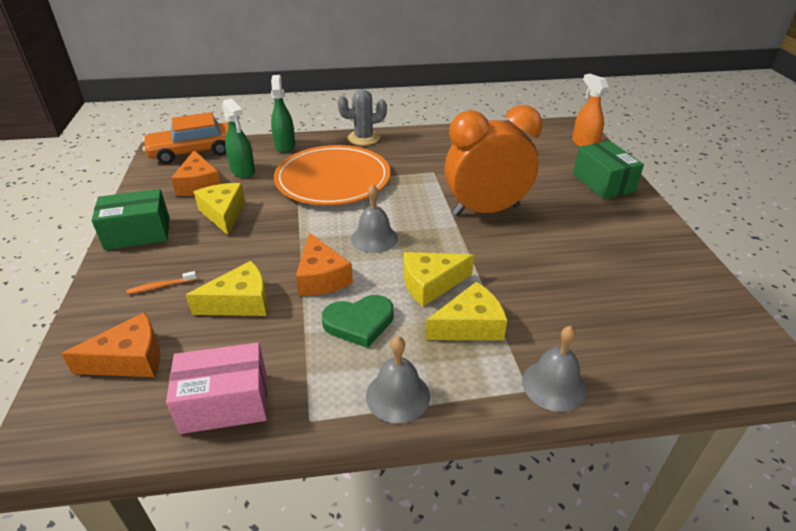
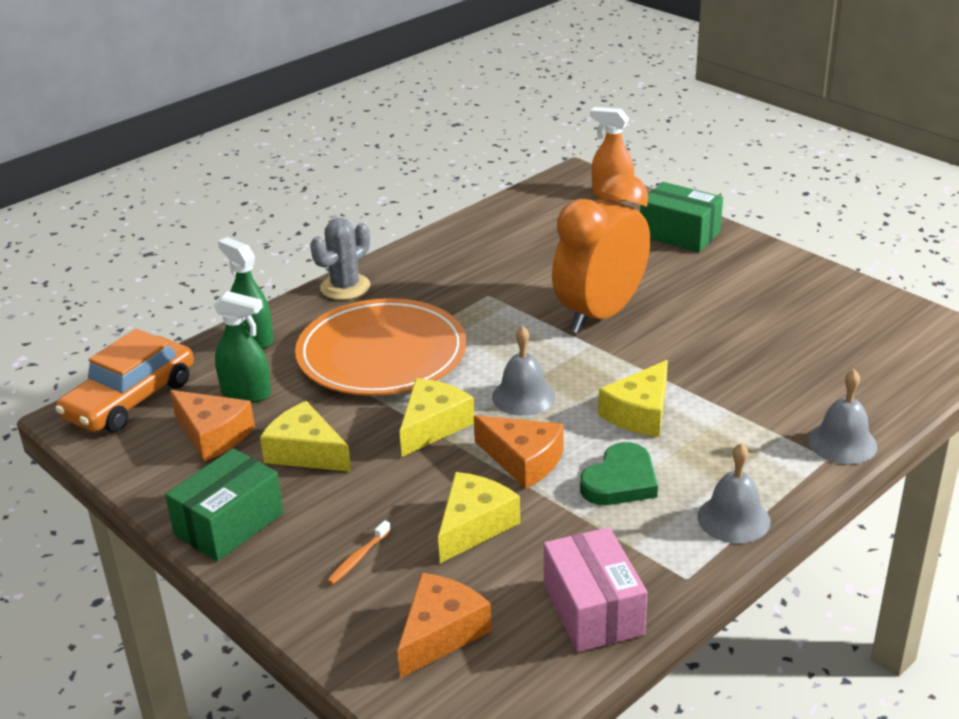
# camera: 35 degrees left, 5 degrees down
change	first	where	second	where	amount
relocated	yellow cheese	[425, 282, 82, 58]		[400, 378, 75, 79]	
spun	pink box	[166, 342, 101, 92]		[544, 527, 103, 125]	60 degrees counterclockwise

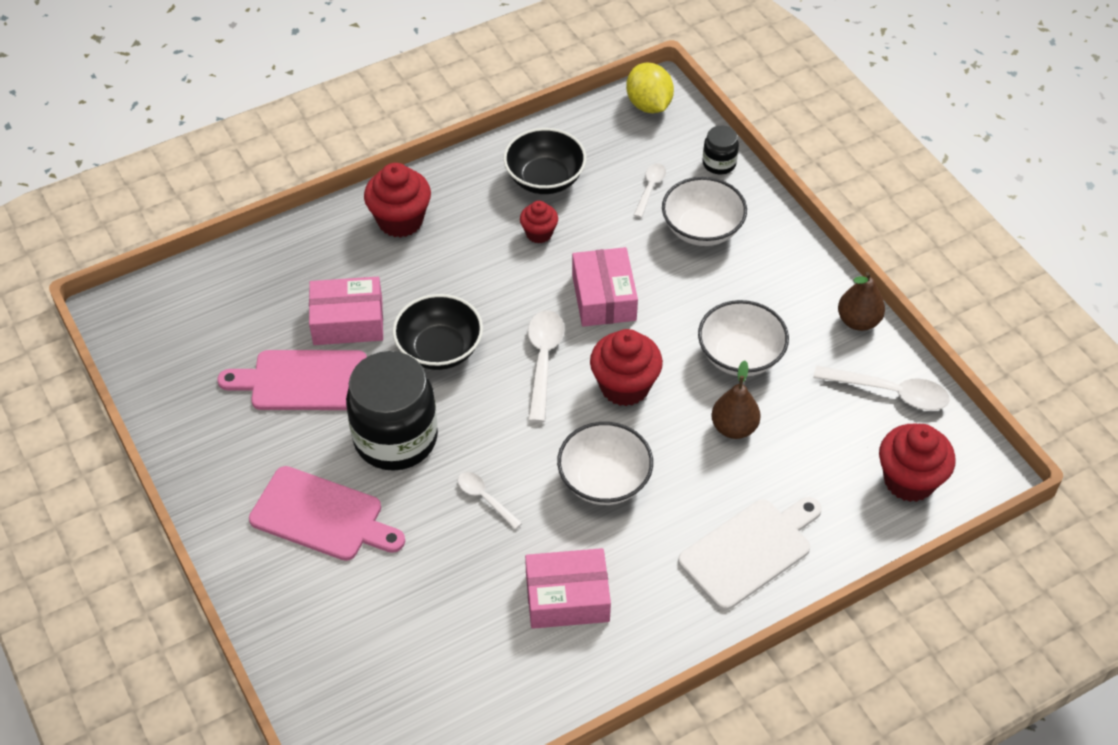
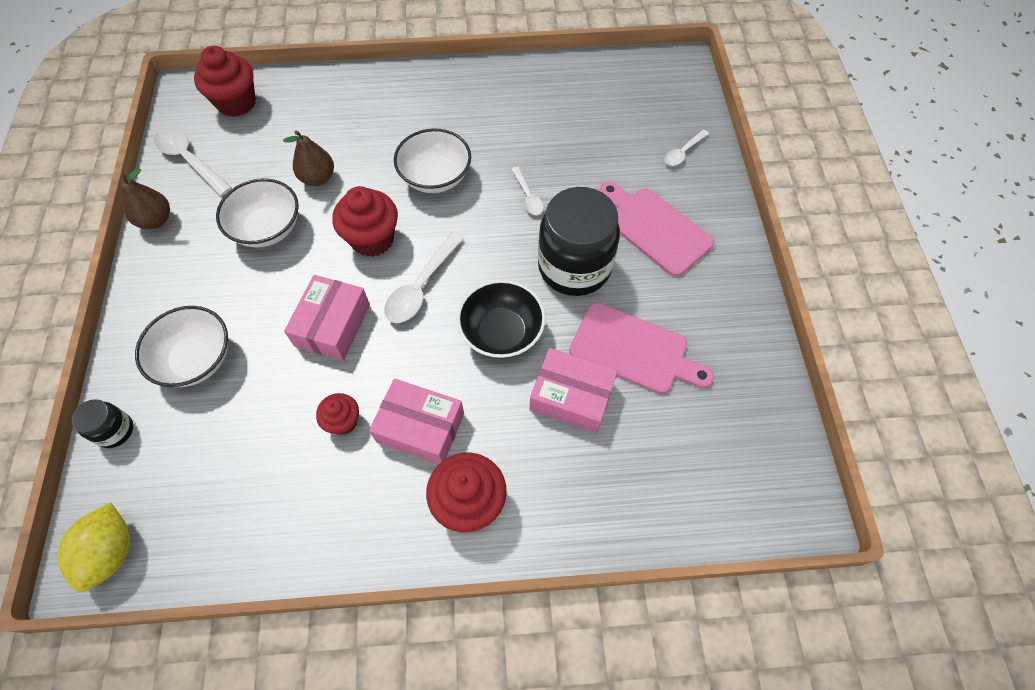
# camera: 155 degrees left, 10 degrees up
change	first	where	second	where	amount
relocated	pink box	[525, 548, 86, 81]		[369, 379, 95, 85]	
relocated	white spoon	[634, 163, 32, 55]		[664, 130, 45, 36]	
missing	black bowl	[503, 128, 83, 66]			
missing	white cutting board	[678, 497, 144, 113]			

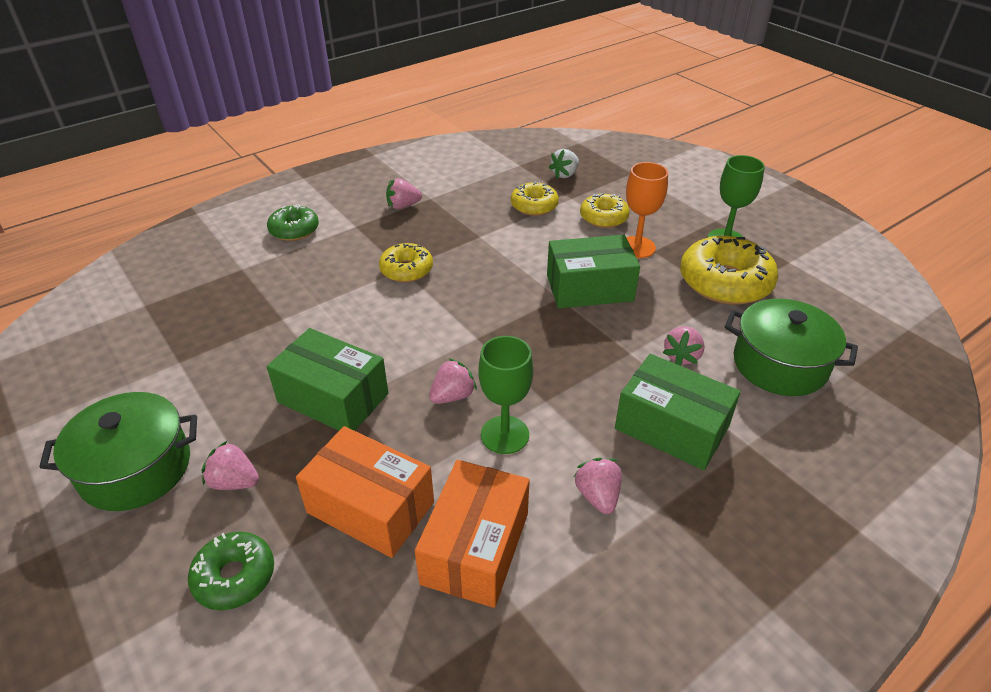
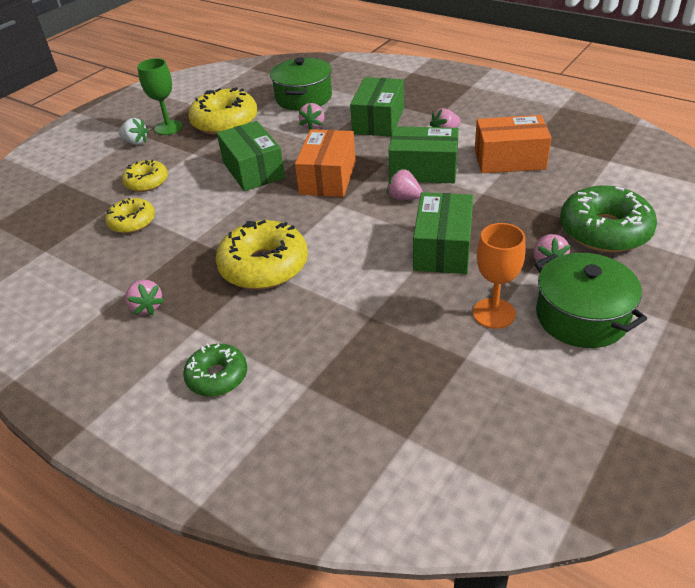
# camera: 105 degrees left, 0 degrees up
change	first	where	second	where	amount
relocated	white strawberry	[549, 149, 30, 30]		[118, 118, 31, 27]	
size	yellow donut	[379, 243, 54, 39]		[216, 220, 92, 70]	x1.70
relocated	orange box	[296, 426, 138, 132]		[295, 129, 61, 68]	
spun	pink strawberry	[662, 326, 43, 40]		[299, 103, 26, 27]	90 degrees clockwise
exchanged	green goblet	[478, 336, 55, 118]	green box	[389, 126, 70, 57]	
relocated	orange goblet	[626, 162, 42, 96]		[473, 223, 53, 106]	
size	green donut	[188, 532, 86, 78]		[560, 185, 97, 67]	x1.70

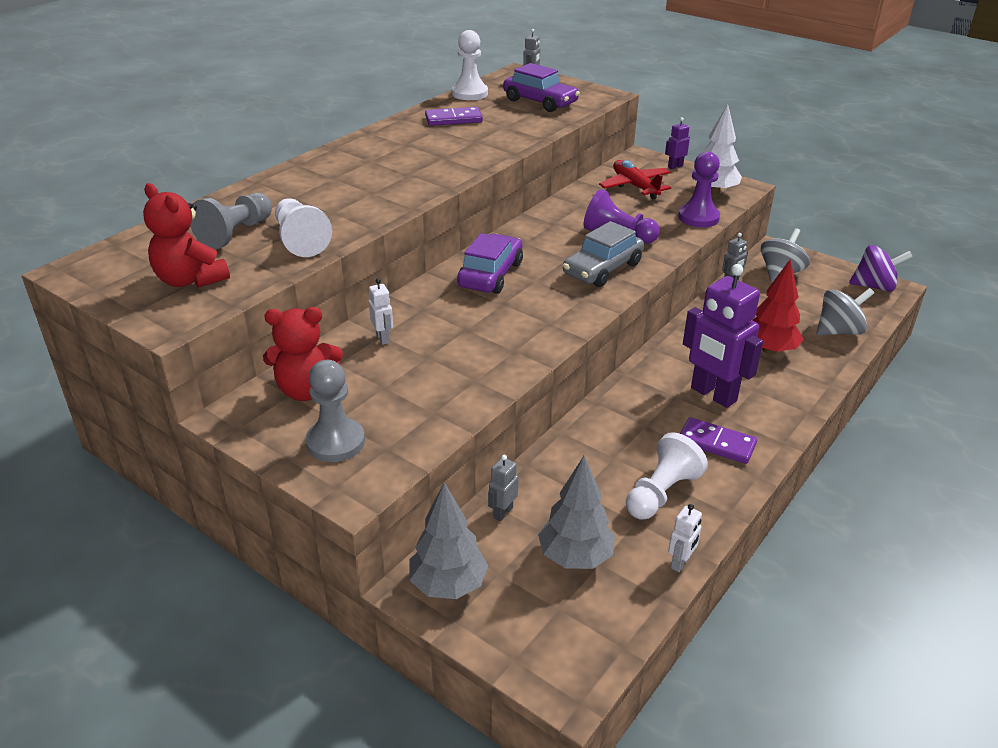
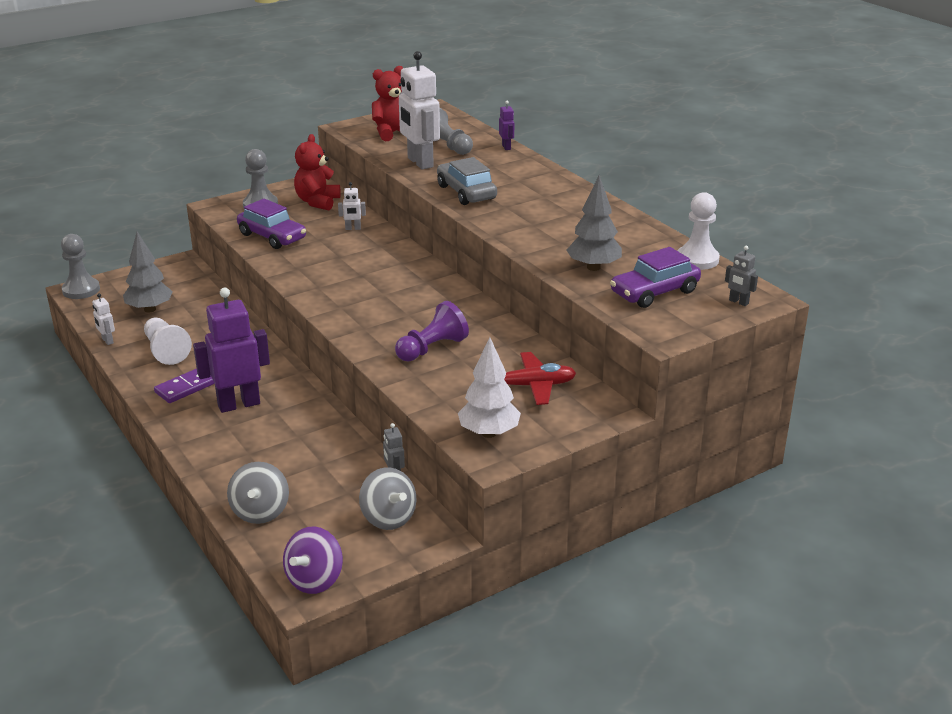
# camera: 110 degrees right, 5 degrees down
change	first	where	second	where	amount
appeared			grey pawn	[61, 234, 39, 65]	
relocated	purple car	[457, 233, 66, 61]		[237, 199, 69, 50]	
exchanged	white pawn	[275, 198, 57, 59]	white robot	[399, 51, 41, 118]	
relocated	grey car	[563, 221, 81, 66]		[437, 157, 60, 48]	
relocated	purple robot	[665, 117, 25, 52]		[499, 101, 16, 49]	
relocated	grey tree	[409, 482, 79, 117]		[566, 175, 56, 96]	
missing	purple domino	[425, 107, 58, 19]			
missing	grey robot	[488, 455, 31, 66]			
missing	purple pawn	[678, 152, 42, 75]			
missing	red tree	[752, 260, 52, 94]			

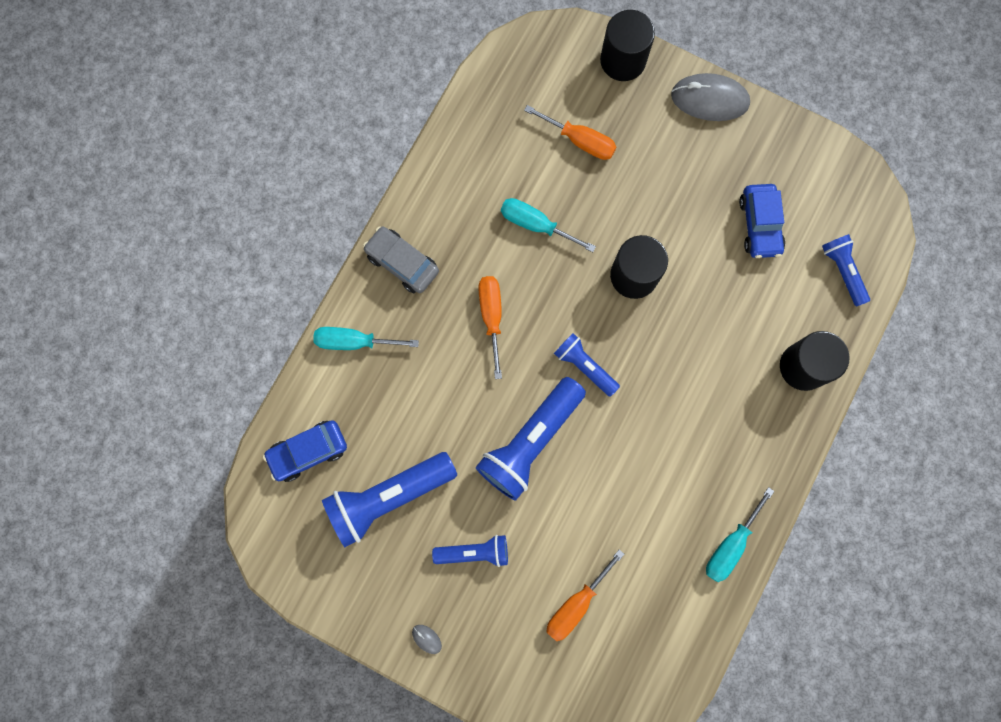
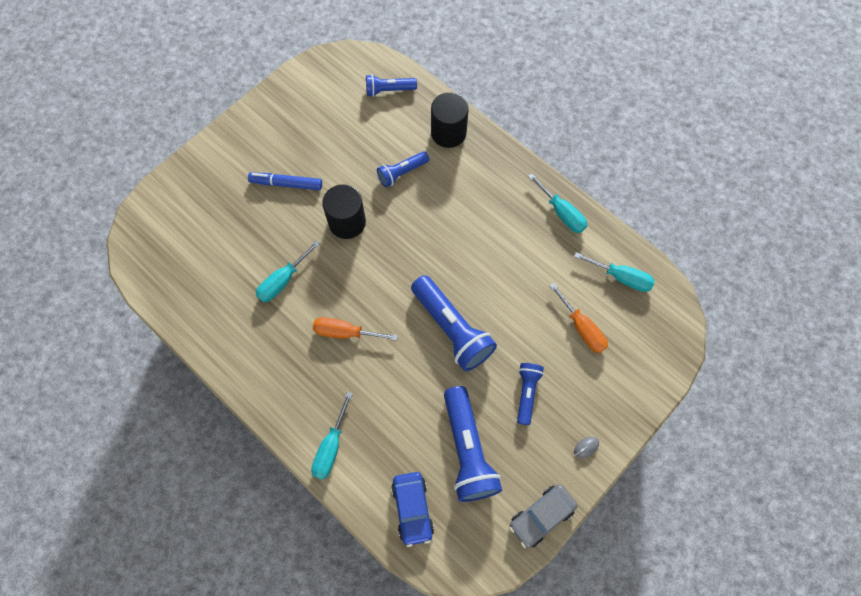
# camera: 75 degrees left, 10 degrees down
change	first	where	second	where	amount
appeared			blue marker	[248, 173, 74, 17]	
relocated	blue flashlight	[554, 333, 66, 64]		[377, 151, 53, 36]	
relocated	grey car	[363, 226, 76, 67]		[509, 484, 68, 64]	
appeared			turquoise screwdriver	[574, 252, 81, 40]	
missing	orange screwdriver	[524, 105, 92, 55]			
missing	black cylinder	[600, 10, 55, 71]			
missing	grey mouse	[671, 73, 79, 48]			
missing	blue car	[739, 184, 46, 74]			

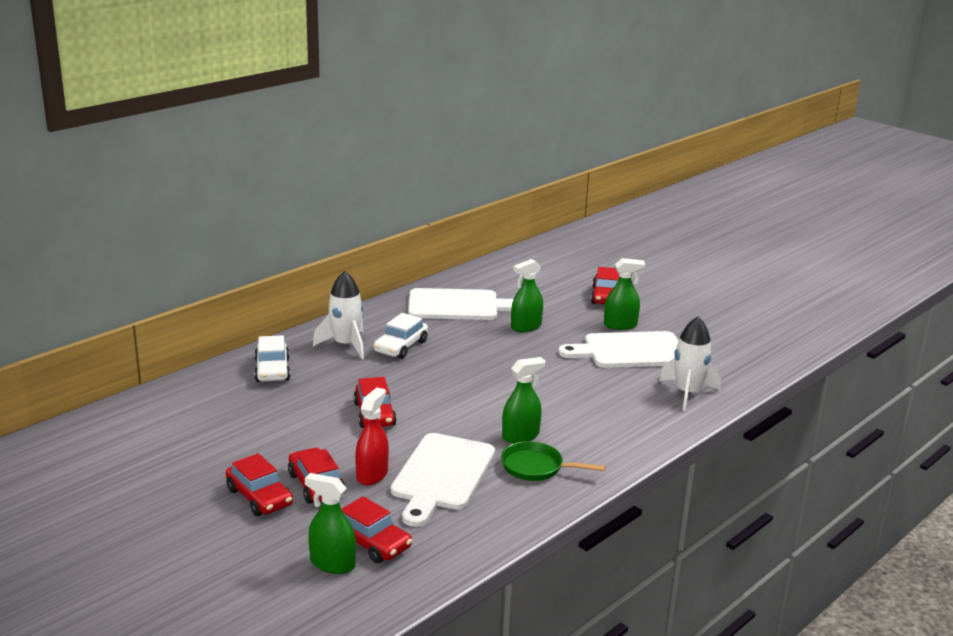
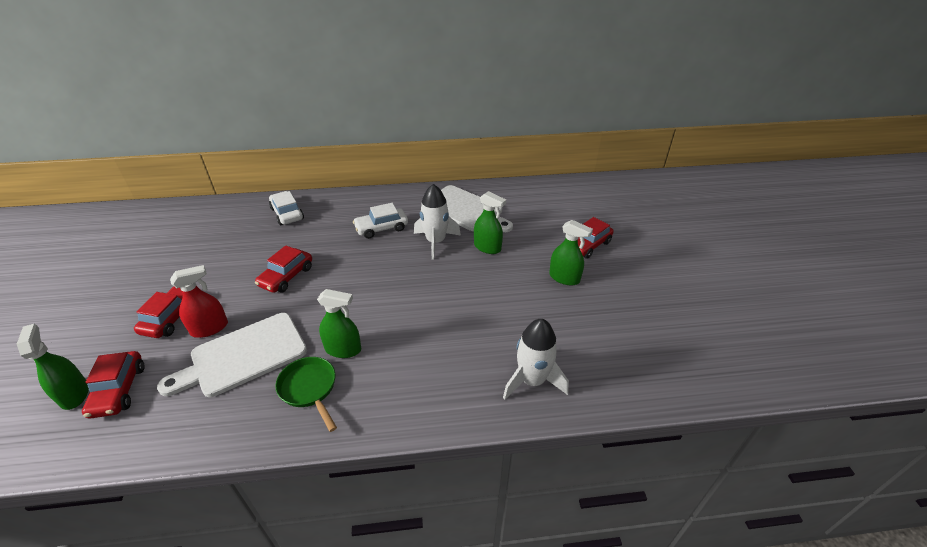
# camera: 40 degrees right, 15 degrees up
change	first	where	second	where	amount
spun	white car	[254, 335, 36, 47]		[269, 191, 35, 34]	120 degrees clockwise
relocated	white rocket	[313, 271, 51, 88]		[414, 184, 47, 76]	
spun	green spray bottle	[511, 259, 32, 73]		[474, 191, 32, 63]	150 degrees counterclockwise
missing	red car	[226, 453, 67, 63]			
missing	white cutting board	[558, 331, 120, 37]			

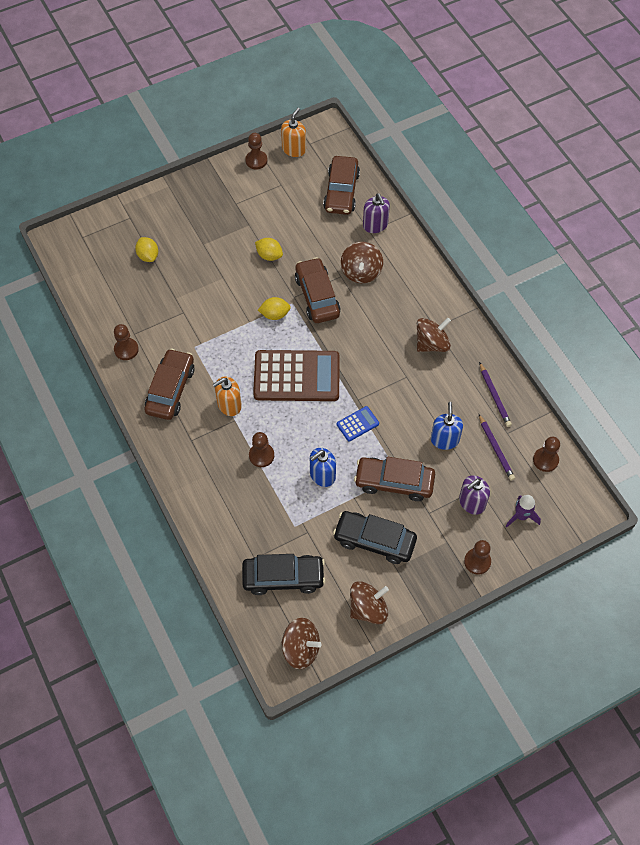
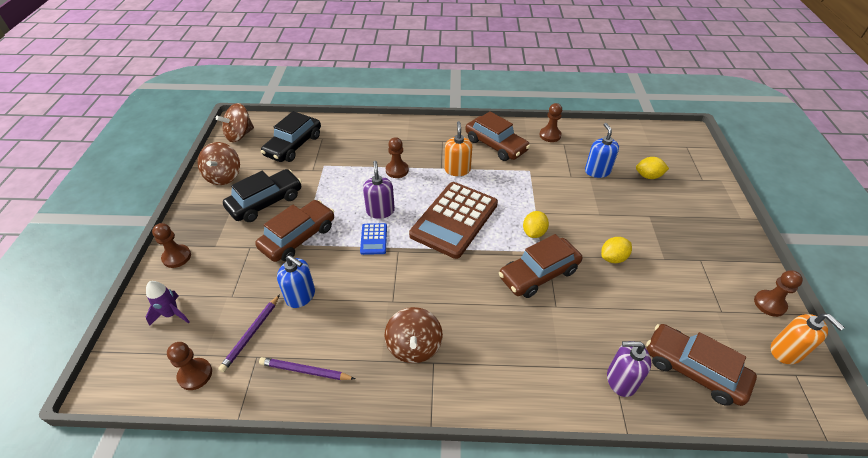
# camera: 120 degrees right, 15 degrees down
change	first	where	second	where	amount
spun	purple pencil	[479, 414, 36, 67]		[218, 294, 62, 78]	75 degrees counterclockwise
relocated	purple soap dispenser	[459, 475, 31, 40]		[363, 161, 32, 58]	
spun	brown car	[295, 257, 45, 66]		[499, 234, 83, 64]	135 degrees clockwise
relocated	blue soap dispenser	[310, 448, 26, 39]		[585, 123, 34, 55]	
missing	brown spinning top	[341, 242, 42, 41]			

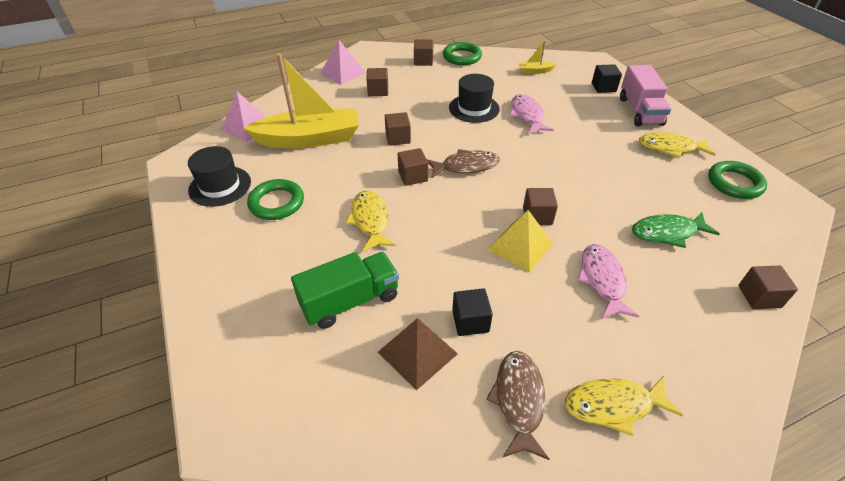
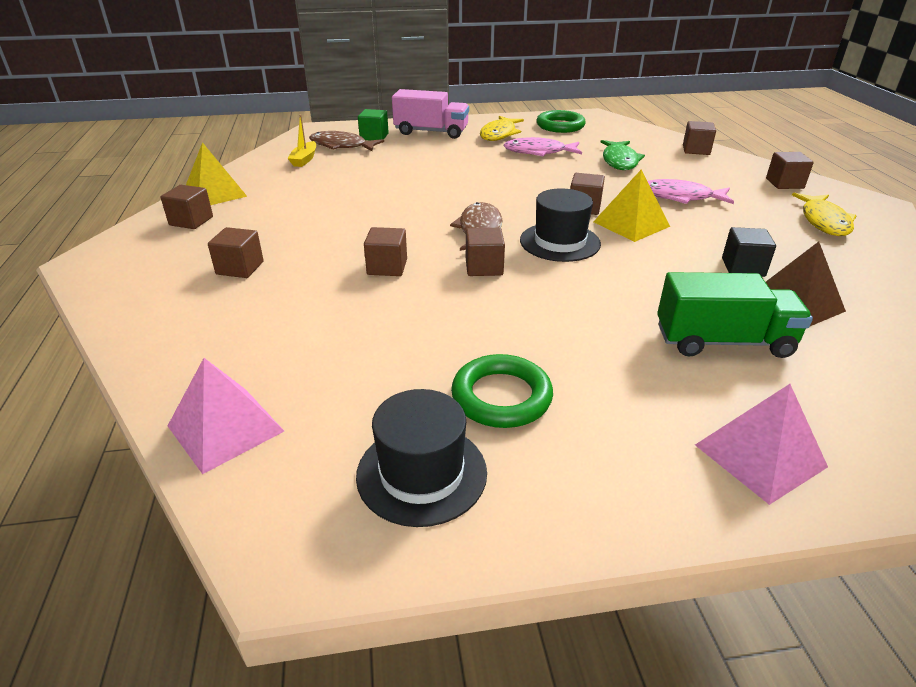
# camera: 75 degrees left, 10 degrees down
change	first	where	second	where	amount
exchanged	green ring	[443, 42, 39, 23]	yellow pyramid	[186, 142, 61, 63]	
relocated	brown fish	[486, 351, 64, 109]		[309, 131, 75, 20]	
colour	black cube	[592, 64, 30, 29]	green cube	[358, 109, 31, 31]	
relocated	pink fish	[510, 94, 43, 40]		[504, 137, 78, 19]	
relocated	black hat	[449, 74, 51, 49]		[520, 188, 81, 74]	
spun	green truck	[291, 252, 108, 77]		[657, 272, 156, 86]	105 degrees clockwise
relocated	pink pyramid	[320, 40, 46, 45]		[695, 384, 133, 121]	
appeared			brown cube	[766, 152, 48, 37]	
missing	yellow boat	[244, 53, 115, 96]			
missing	yellow fish	[345, 191, 50, 61]			

